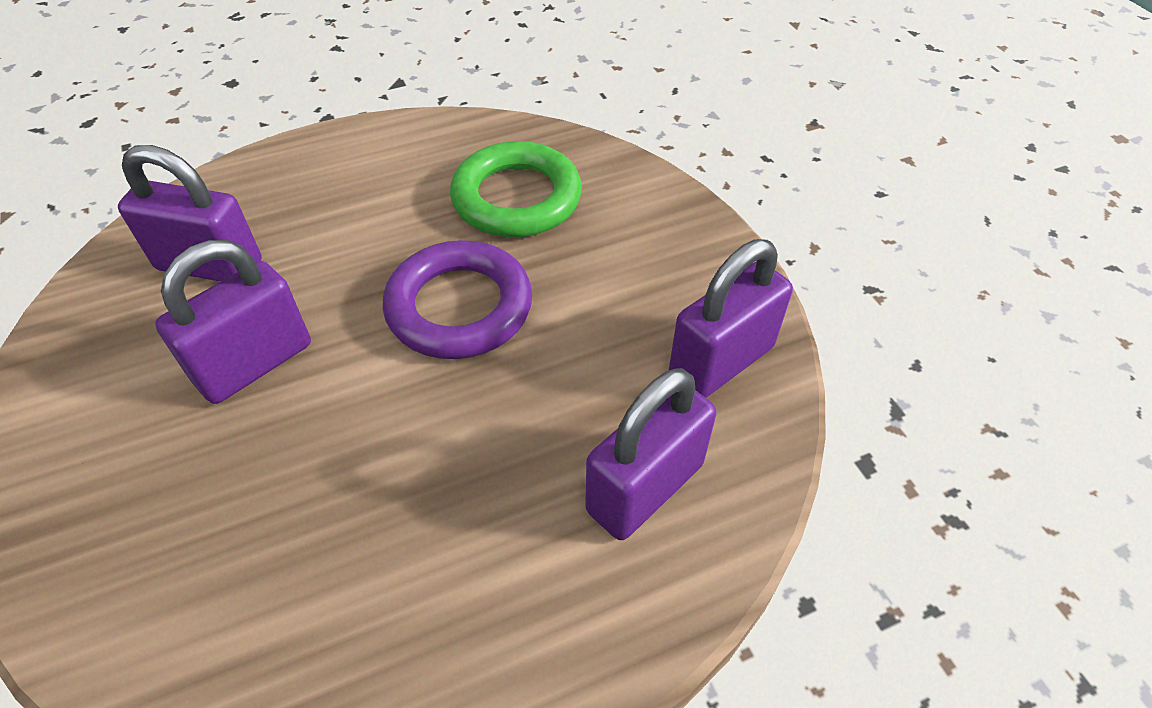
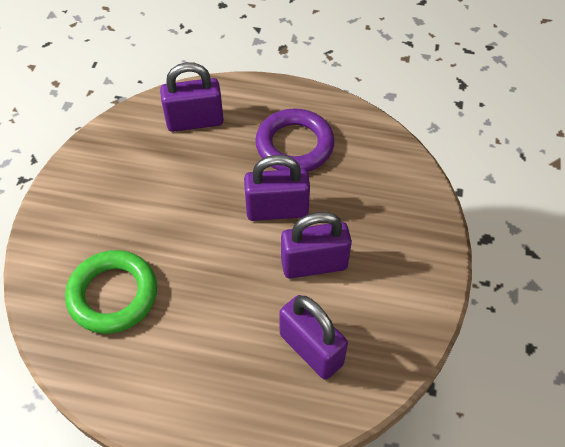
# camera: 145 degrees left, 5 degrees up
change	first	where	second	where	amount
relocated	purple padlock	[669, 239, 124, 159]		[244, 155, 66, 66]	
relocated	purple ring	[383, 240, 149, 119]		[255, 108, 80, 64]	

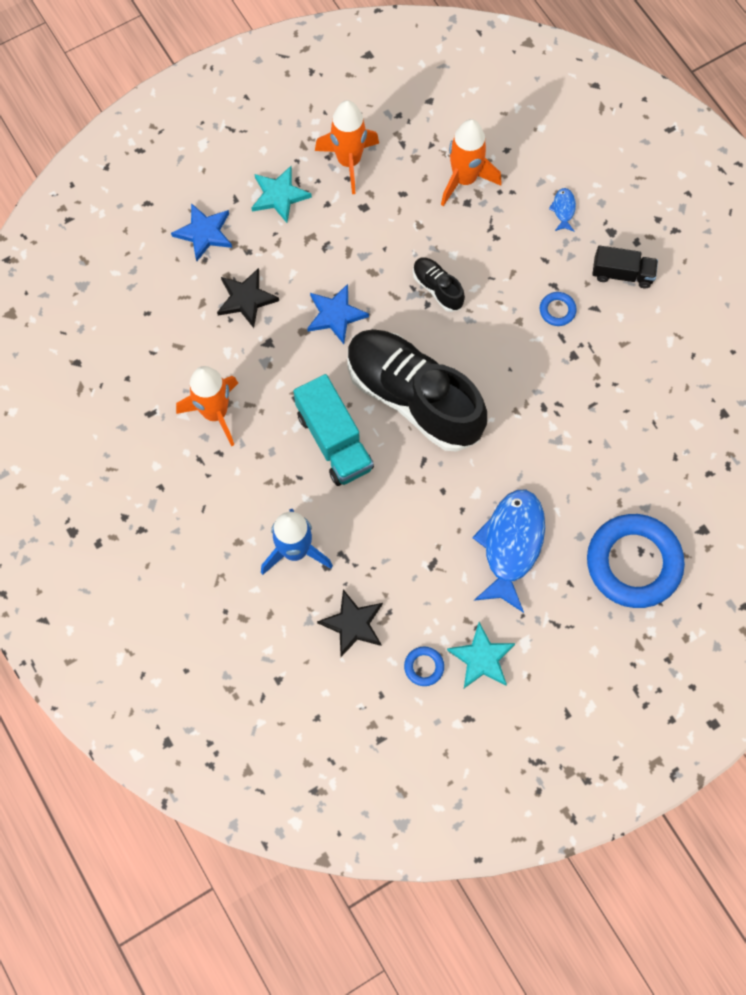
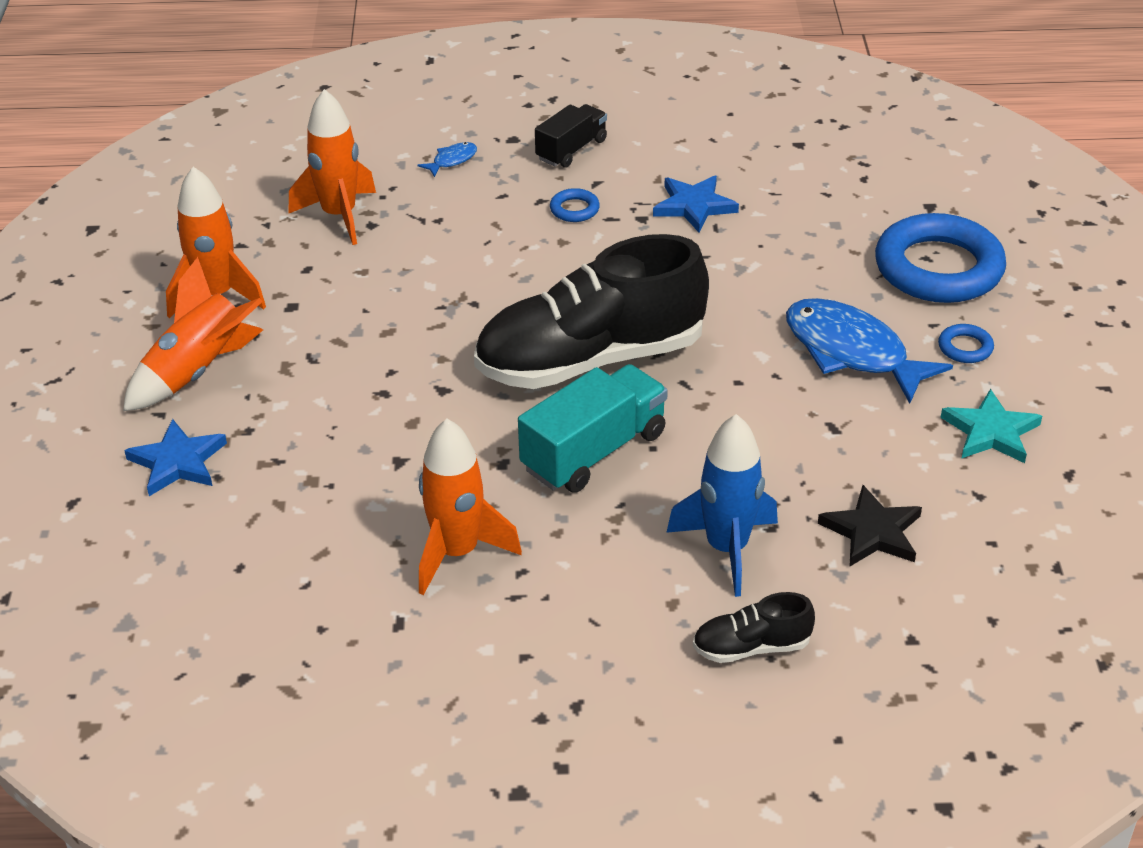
# camera: 60 degrees left, 30 degrees down
change	first	where	second	where	amount
exchanged	turquoise star	[251, 166, 61, 57]	orange rocket	[123, 257, 140, 154]	
spun	blue fish	[549, 188, 27, 44]		[418, 142, 59, 35]	105 degrees clockwise
spun	turquoise truck	[293, 374, 81, 112]		[518, 364, 150, 129]	45 degrees counterclockwise
relocated	blue star	[307, 284, 62, 60]		[653, 176, 86, 56]	
relocated	black shoe	[413, 258, 52, 54]		[693, 592, 122, 71]	
relocated	blue ring	[404, 646, 40, 40]		[938, 324, 56, 39]	
missing	black star	[217, 268, 62, 60]			

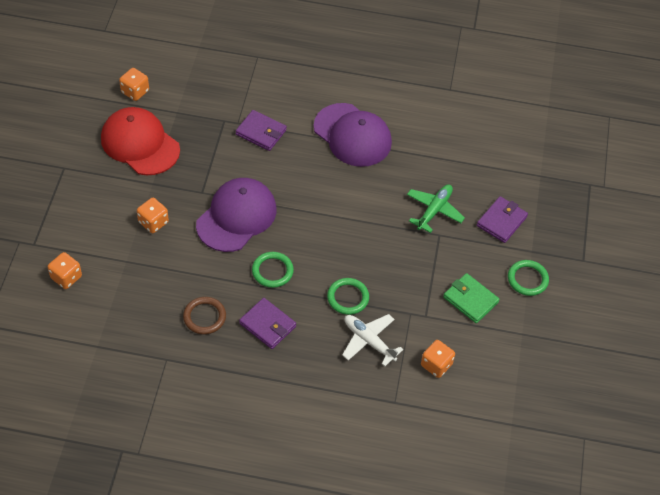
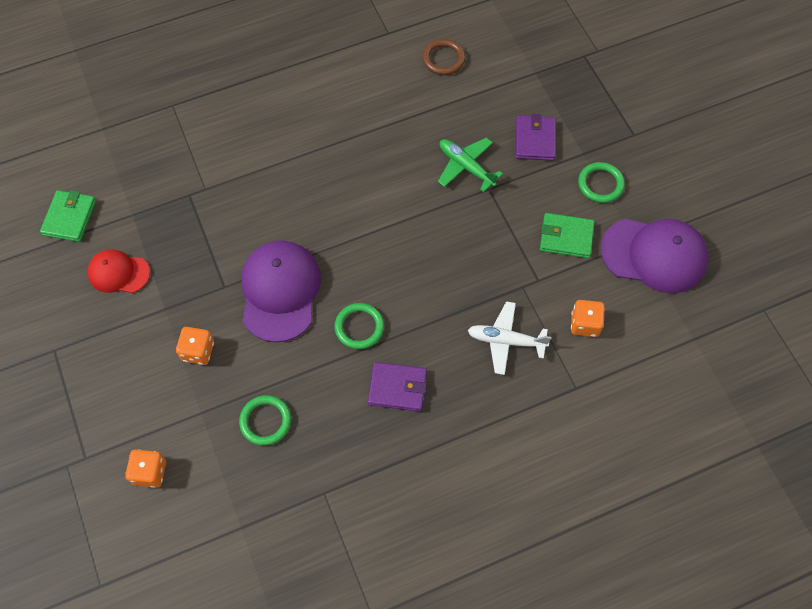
# camera: 30 degrees left, 10 degrees up
change	first	where	second	where	amount
exchanged	orange dice	[119, 68, 30, 33]	green wallet	[40, 190, 56, 52]	
size	red cap	[101, 107, 79, 68]		[87, 249, 63, 44]	x0.58
relocated	green ring	[327, 278, 42, 37]		[239, 395, 52, 50]	
relocated	brown ring	[183, 297, 43, 37]		[422, 39, 44, 36]	
spun	green plane	[407, 184, 58, 49]		[438, 137, 65, 55]	45 degrees counterclockwise
relocated	purple cap	[314, 103, 78, 64]		[601, 219, 108, 74]	
missing	purple wallet	[236, 110, 51, 41]			

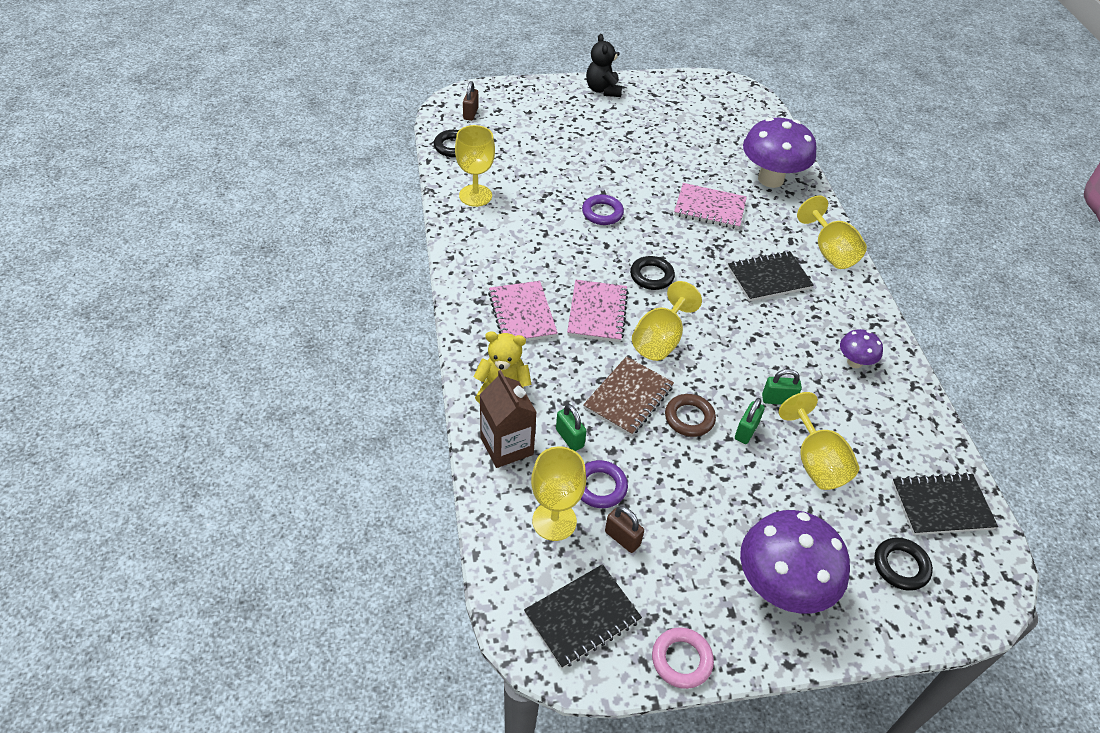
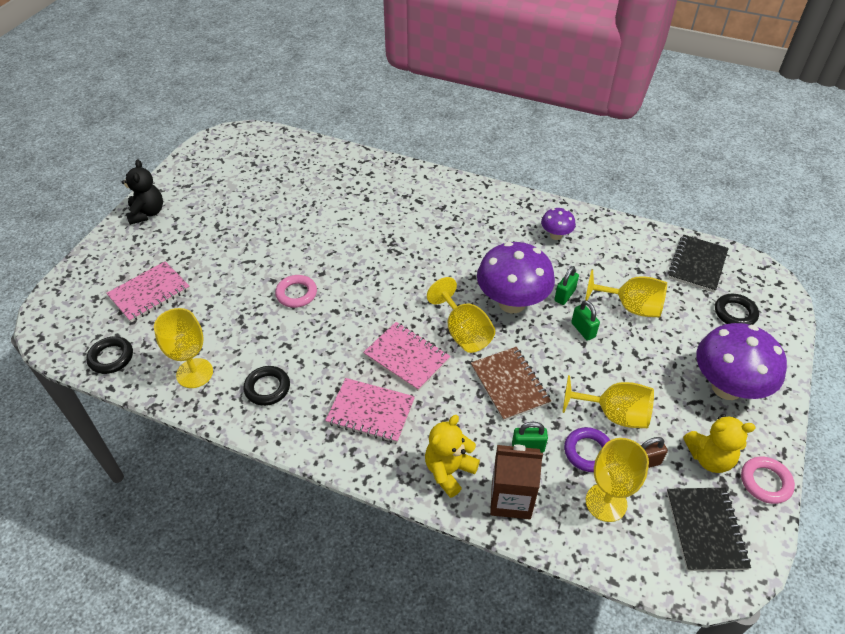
# camera: 55 degrees left, 0 degrees up
change	first	where	second	where	amount
relocated	pink notebook	[674, 183, 73, 46]		[106, 261, 84, 62]	
spun	black teddy bear	[586, 34, 36, 63]		[122, 159, 41, 66]	120 degrees counterclockwise
relocated	black ring	[630, 256, 45, 34]		[244, 366, 46, 40]	
colour	purple ring	[582, 195, 42, 30]	pink ring	[275, 275, 42, 33]	
relocated	purple mushroom	[743, 117, 74, 71]		[477, 242, 78, 71]	
relocated	yellow goblet	[797, 196, 70, 73]		[562, 375, 92, 53]	
appeared			yellow teddy bear	[683, 414, 72, 59]	
missing	brown padlock	[463, 81, 16, 40]			
missing	brown ring	[665, 394, 51, 43]			
missing	black notebook	[728, 251, 86, 51]			

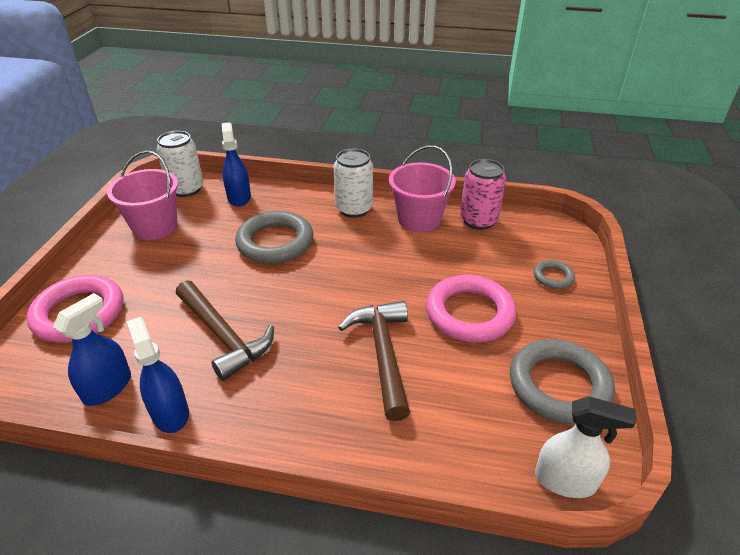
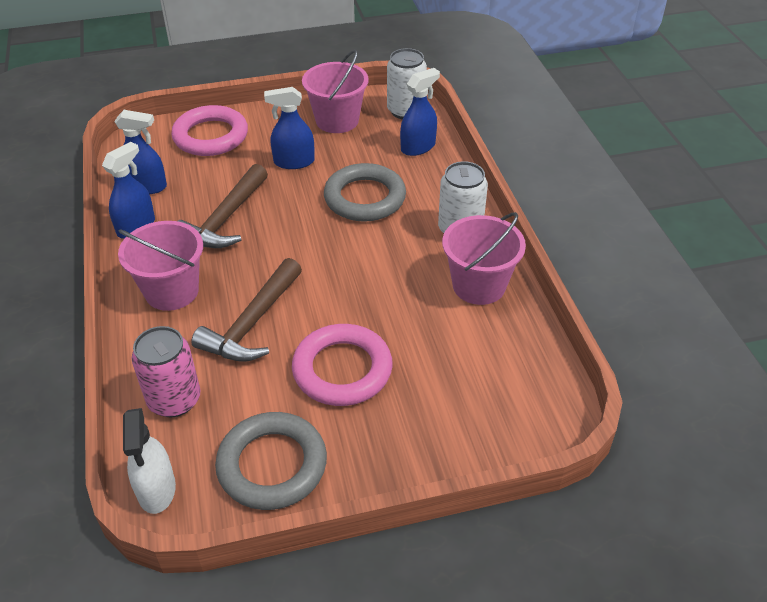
# camera: 65 degrees right, 5 degrees up
change	first	where	second	where	amount
appeared			pink bucket	[118, 221, 85, 90]	
relocated	pink can	[460, 159, 46, 71]		[132, 326, 68, 91]	
spun	brown hammer	[338, 301, 72, 120]		[191, 258, 111, 104]	150 degrees clockwise
appeared			blue spray bottle	[264, 87, 51, 82]	
missing	grey ring	[534, 260, 41, 29]			

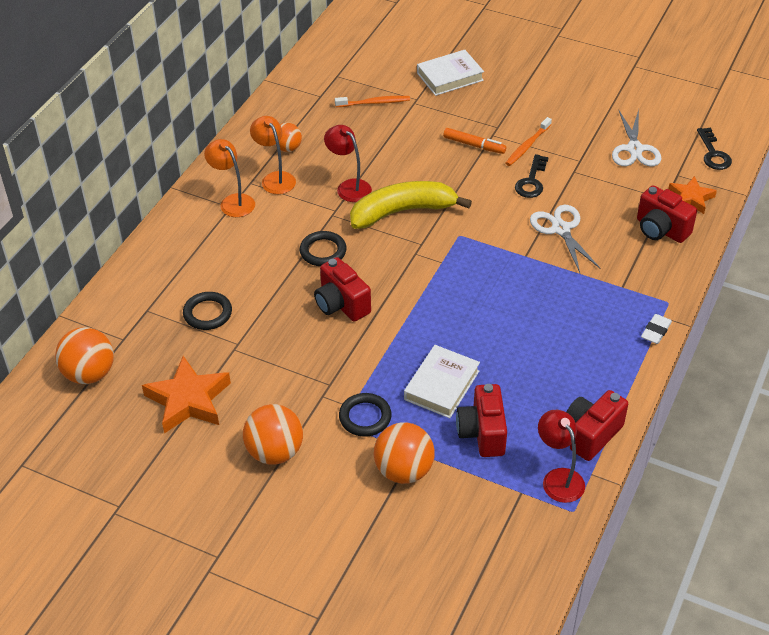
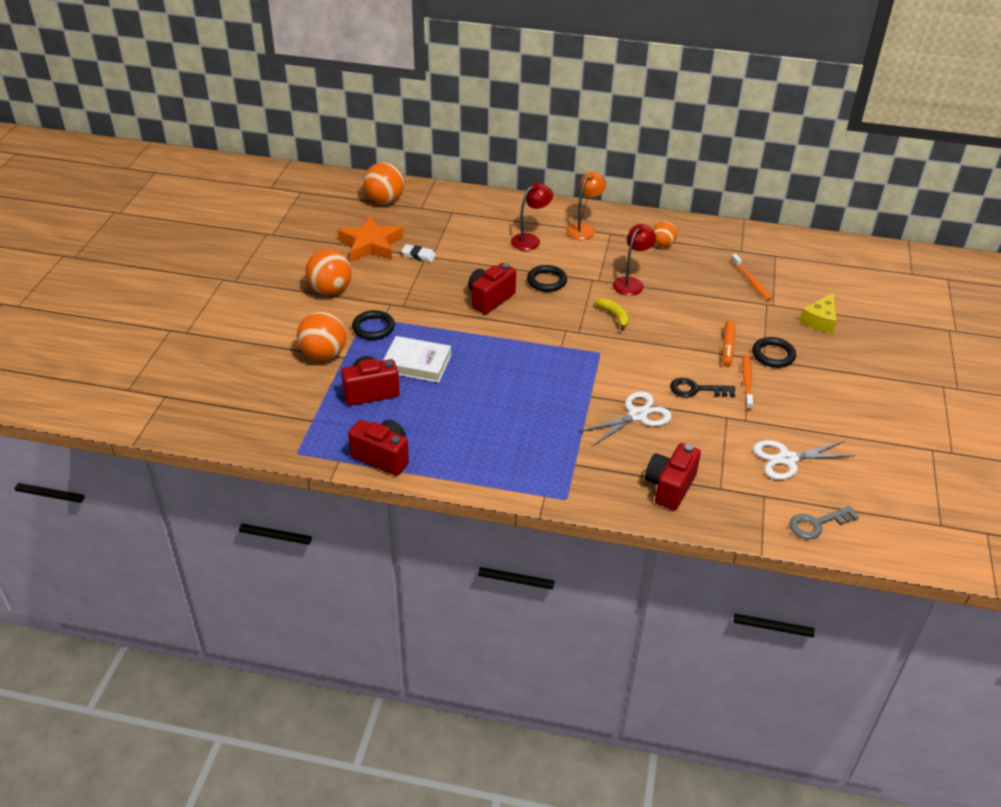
# camera: 75 degrees right, 5 degrees down
change	first	where	second	where	amount
relocated	white eraser	[641, 314, 31, 30]		[401, 244, 35, 18]	
relocated	red lamp	[538, 410, 47, 93]		[511, 183, 42, 68]	
size	yellow banana	[350, 181, 122, 48]		[595, 298, 34, 33]	x0.46
spun	orange toothbrush	[505, 117, 47, 49]		[742, 355, 11, 55]	75 degrees clockwise
relocated	black ring	[183, 292, 49, 38]		[752, 337, 44, 31]	
colour	black key	[697, 128, 35, 42]	grey key	[789, 506, 70, 33]	
exchanged	white book	[417, 50, 67, 46]	yellow cheese	[799, 293, 38, 41]	
missing	orange lamp	[250, 116, 46, 78]			
missing	orange star	[668, 176, 49, 38]			

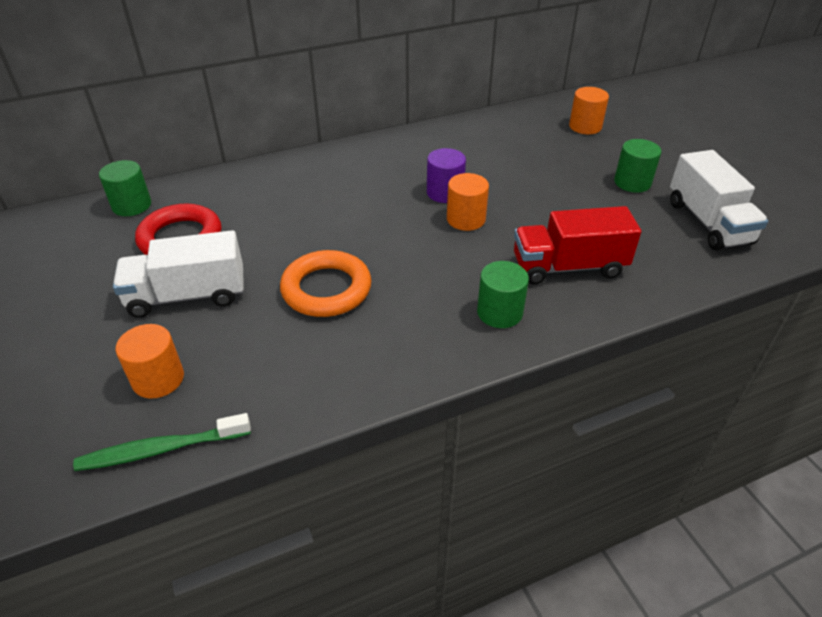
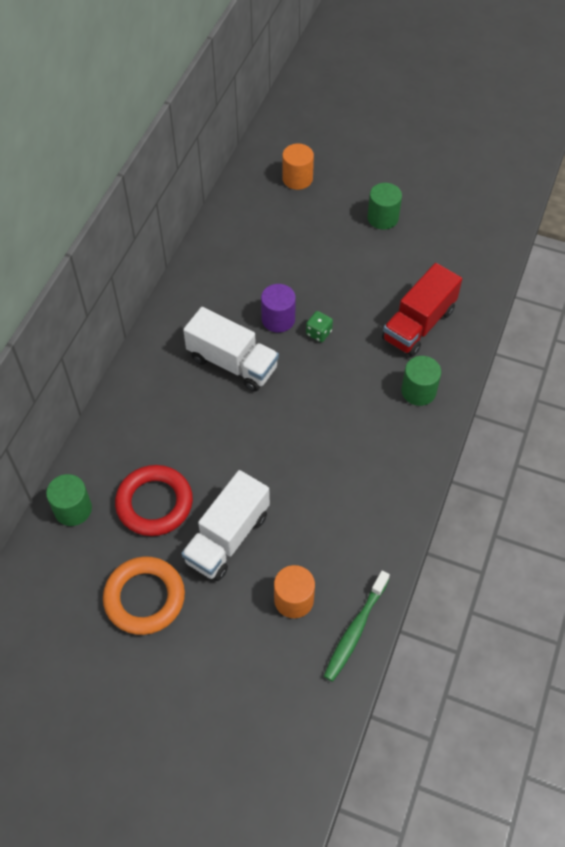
# camera: 45 degrees left, 15 degrees up
change	first	where	second	where	amount
relocated	orange ring	[280, 250, 92, 67]		[103, 557, 82, 78]	
relocated	white truck	[670, 150, 98, 100]		[183, 307, 96, 85]	
exchanged	orange cylinder	[447, 173, 42, 58]	green dice	[306, 311, 27, 31]	

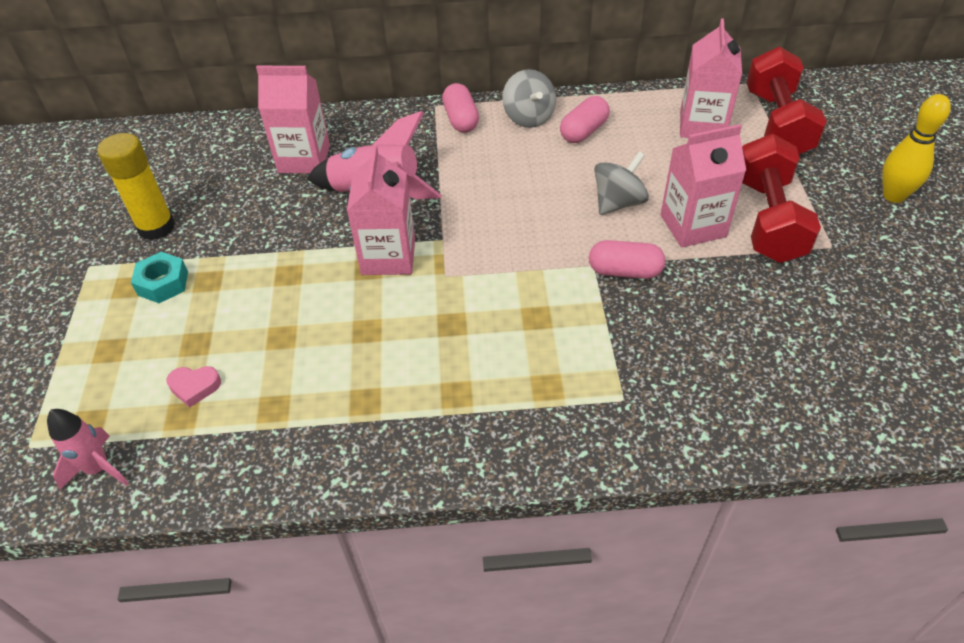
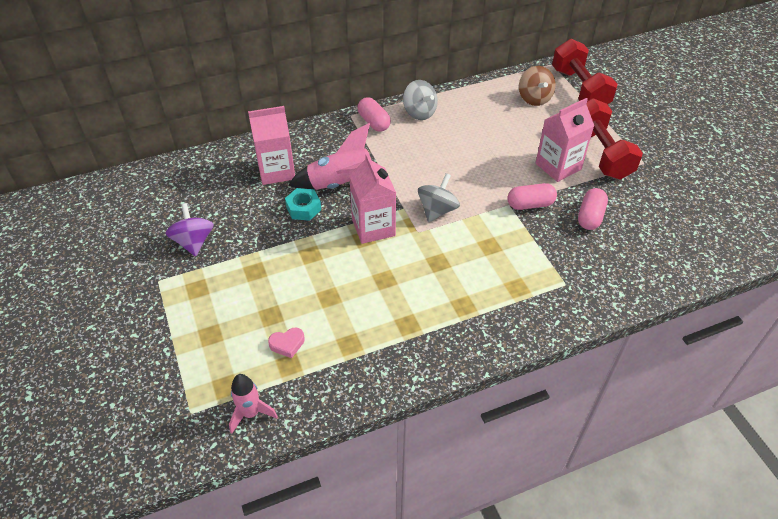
# camera: 20 degrees left, 0 degrees up
change	first	where	second	where	amount
exchanged	yellow glue stick	[97, 133, 78, 107]	purple spinning top	[165, 203, 48, 53]	
relocated	turquoise nut	[131, 252, 57, 51]		[285, 188, 36, 33]	
relocated	grey spinning top	[594, 152, 55, 63]		[418, 173, 42, 49]	
exchanged	pink carton	[680, 18, 62, 120]	brown spinning top	[519, 66, 37, 40]	
relocated	pink capsule	[560, 96, 50, 47]		[578, 188, 30, 42]	
missing	yellow bowling pin	[882, 94, 69, 109]			

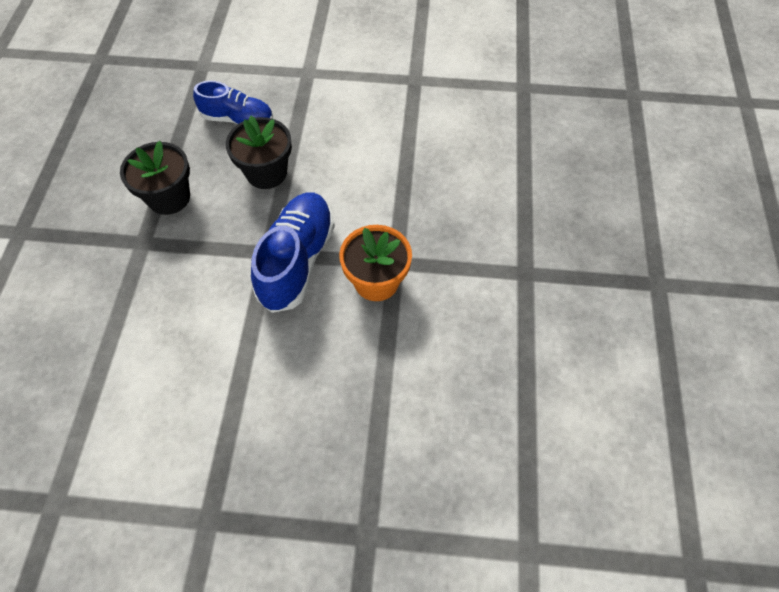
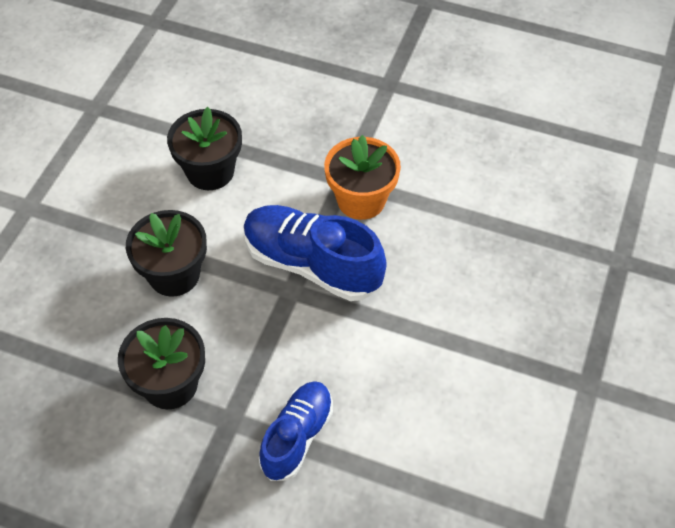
# camera: 75 degrees left, 5 degrees down
change	first	where	second	where	amount
appeared			black flower pot	[167, 107, 75, 83]	
relocated	blue shoe	[193, 81, 80, 43]		[259, 381, 74, 100]	

